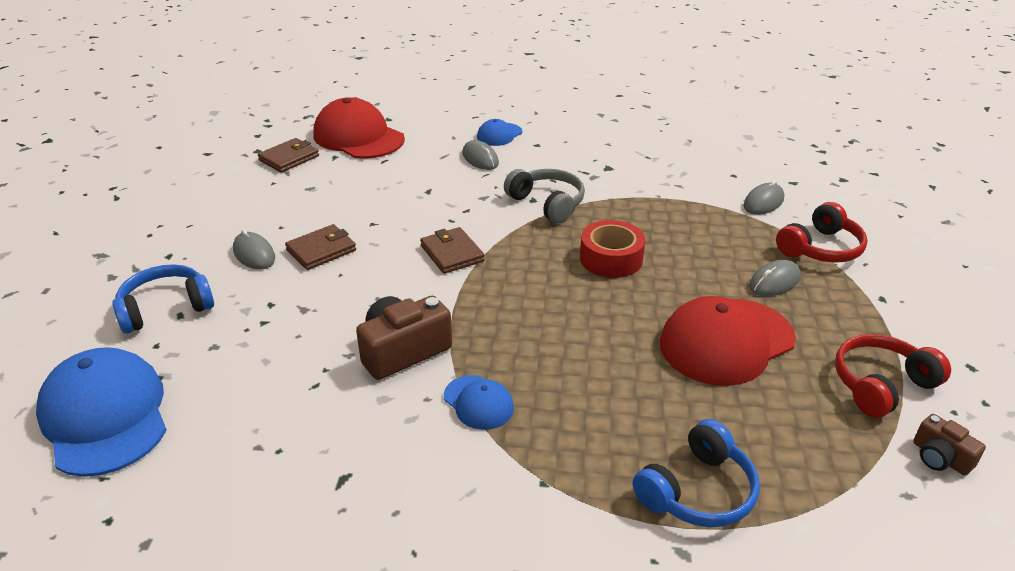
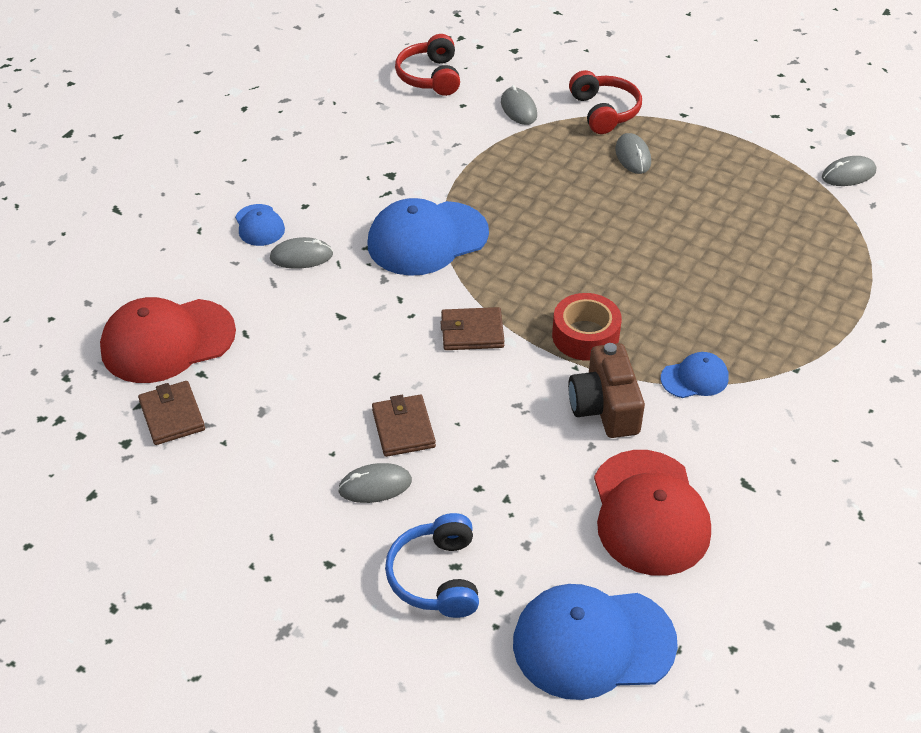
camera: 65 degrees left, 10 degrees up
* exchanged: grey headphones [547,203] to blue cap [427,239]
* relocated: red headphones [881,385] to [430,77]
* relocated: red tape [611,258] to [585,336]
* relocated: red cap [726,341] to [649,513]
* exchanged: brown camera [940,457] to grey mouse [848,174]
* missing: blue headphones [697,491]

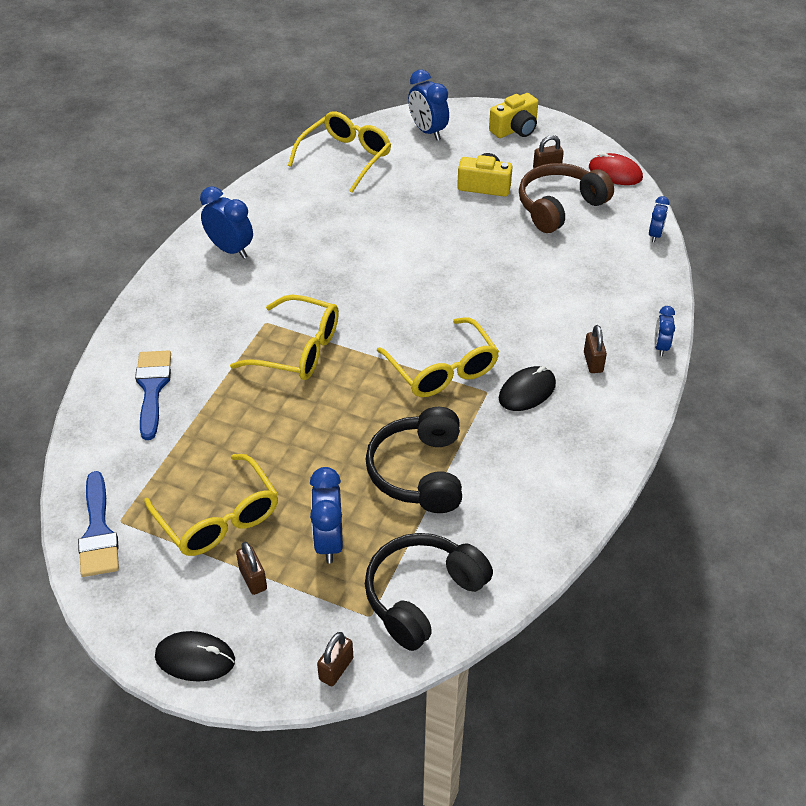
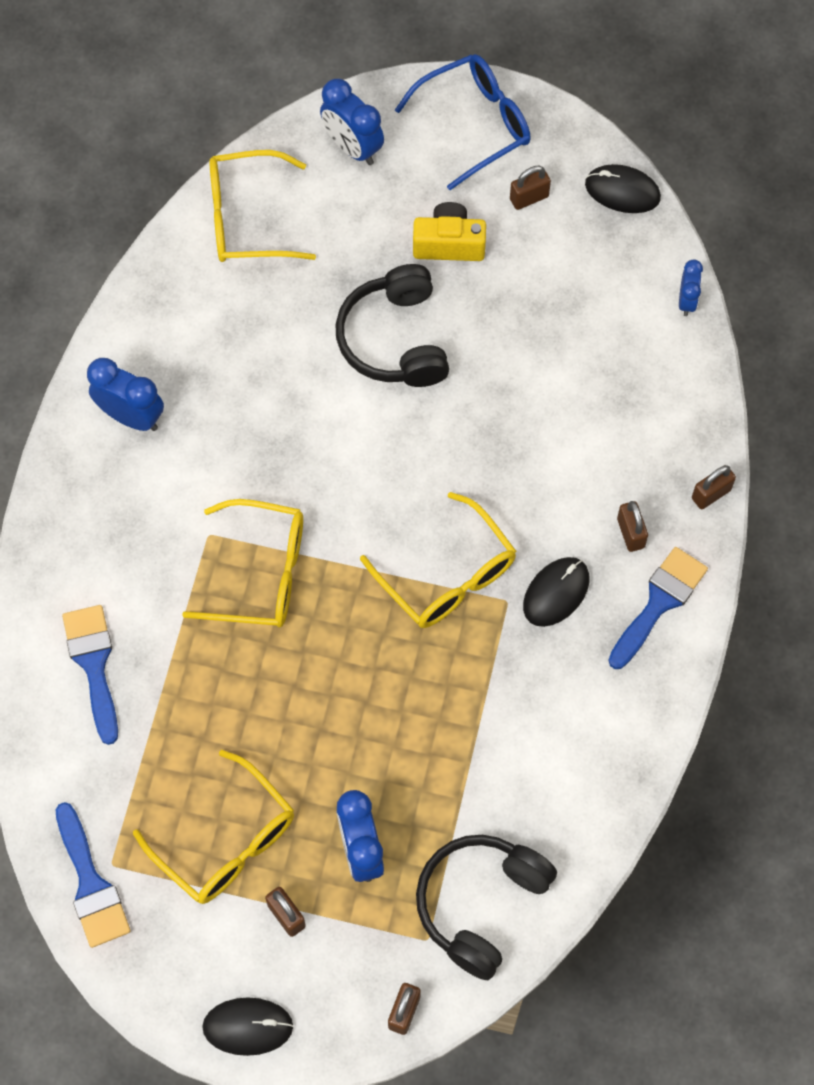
camera: 10 degrees left, 20 degrees up
* spun: yellow glasses [345,158] = [248,218] 120 degrees counterclockwise
* relocated: black headphones [419,472] to [395,339]
* exchanged: yellow camera [515,129] to blue glasses [474,124]
* colour: red mouse [615,173] to black mouse [622,191]
* appeared: blue brush [659,602]
* exchanged: blue clock [660,346] to brown padlock [711,494]
* missing: brown headphones [559,207]

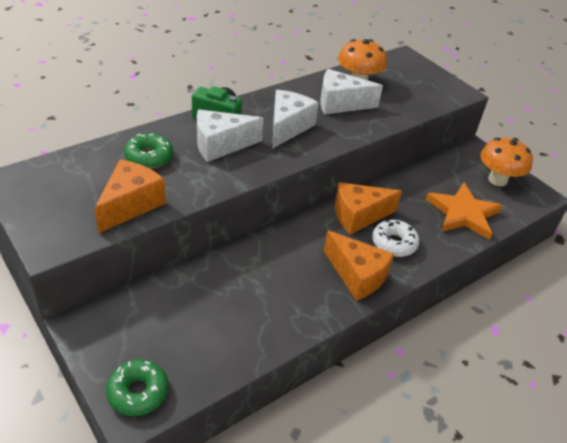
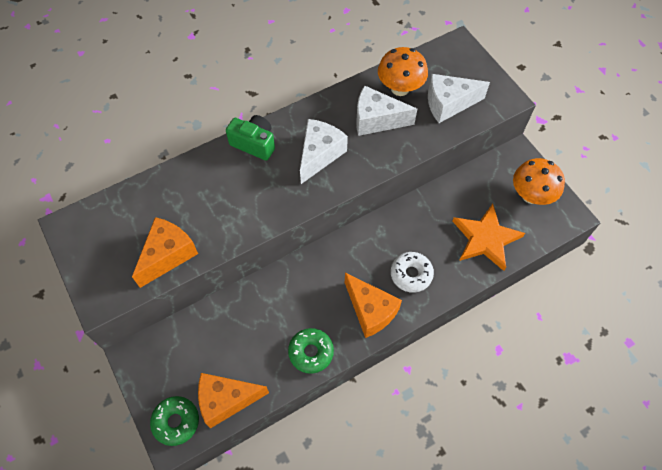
camera: 10 degrees right, 20 degrees up
* relocated: orange cheese [358,216] to [226,400]
* relocated: green donut [149,157] to [311,352]
* relocated: white cheese [220,145] to [448,104]

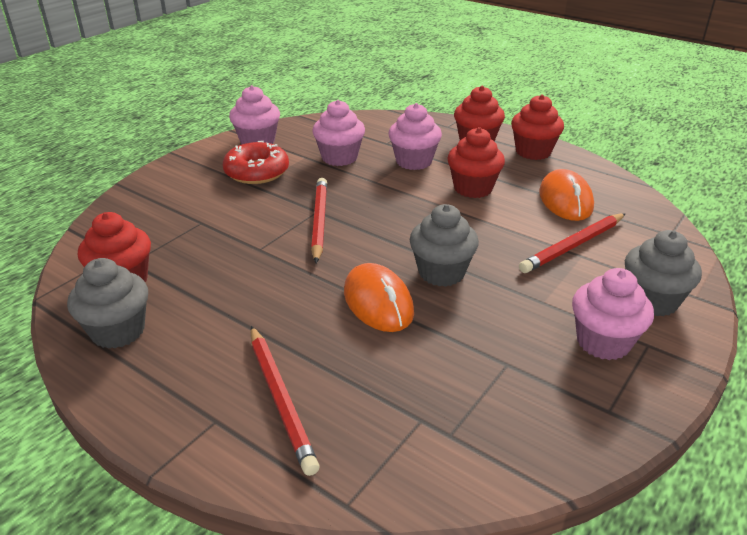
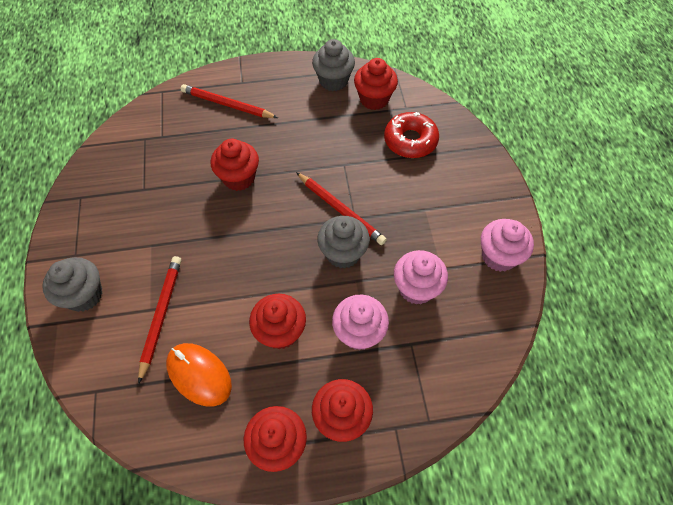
camera: 135 degrees right, 25 degrees up
* exchanged: orange mouse [378,302] to red cupcake [239,178]
* relocated: grey cupcake [441,272] to [343,253]
* relocated: red donut [257,172] to [410,140]
* missing: pink cupcake [603,342]

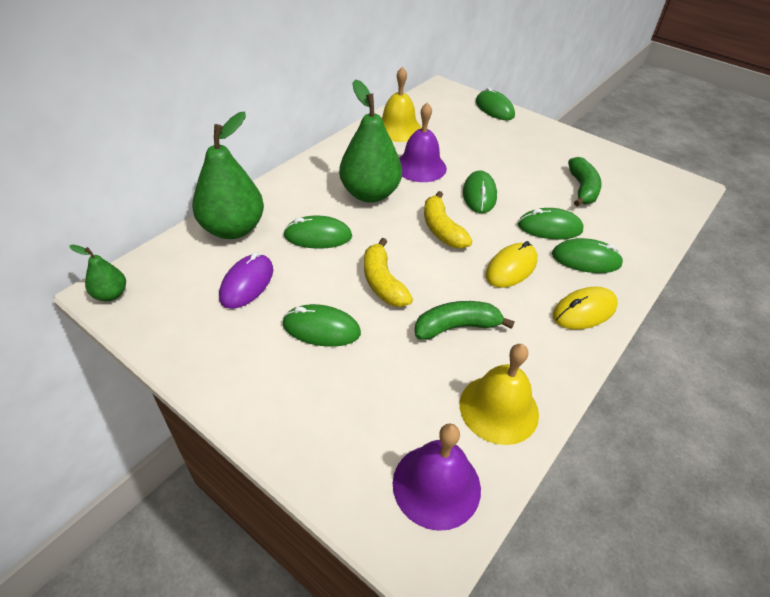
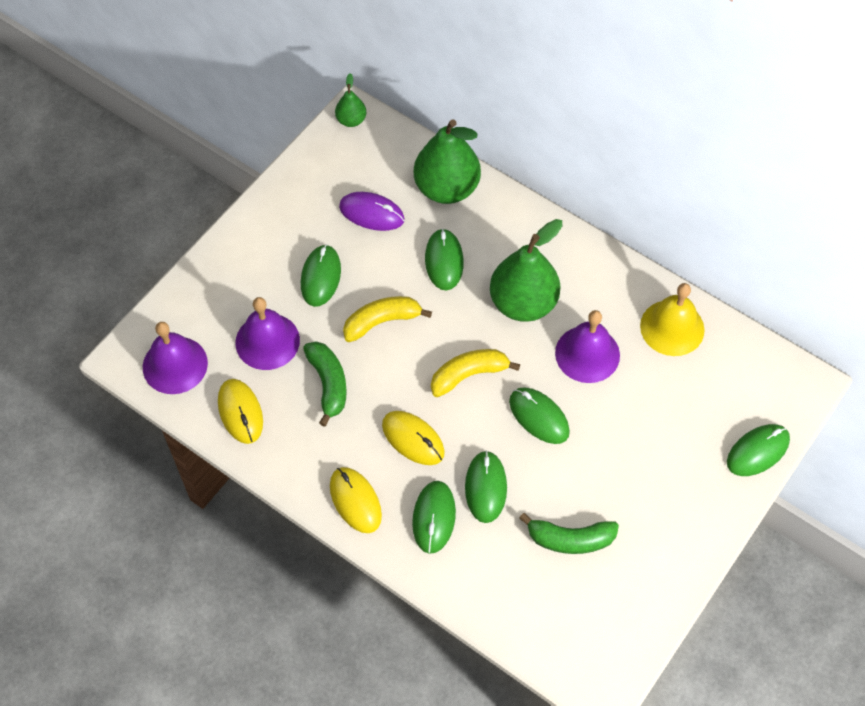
camera: 90 degrees right, 15 degrees up
* exchanged: yellow bell [499,408] to yellow mouse [240,412]
* appeared: purple bell [267,341]
* spun: green mouse [479,195] = [539,417] 45 degrees clockwise

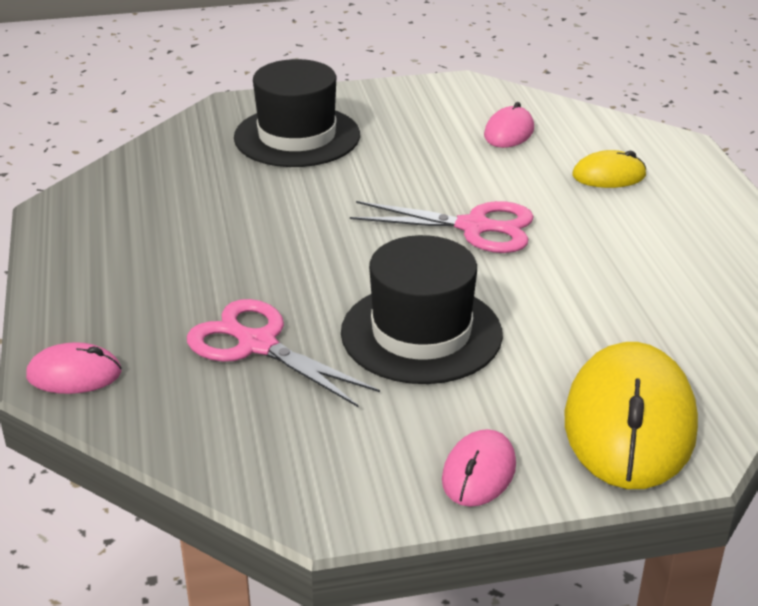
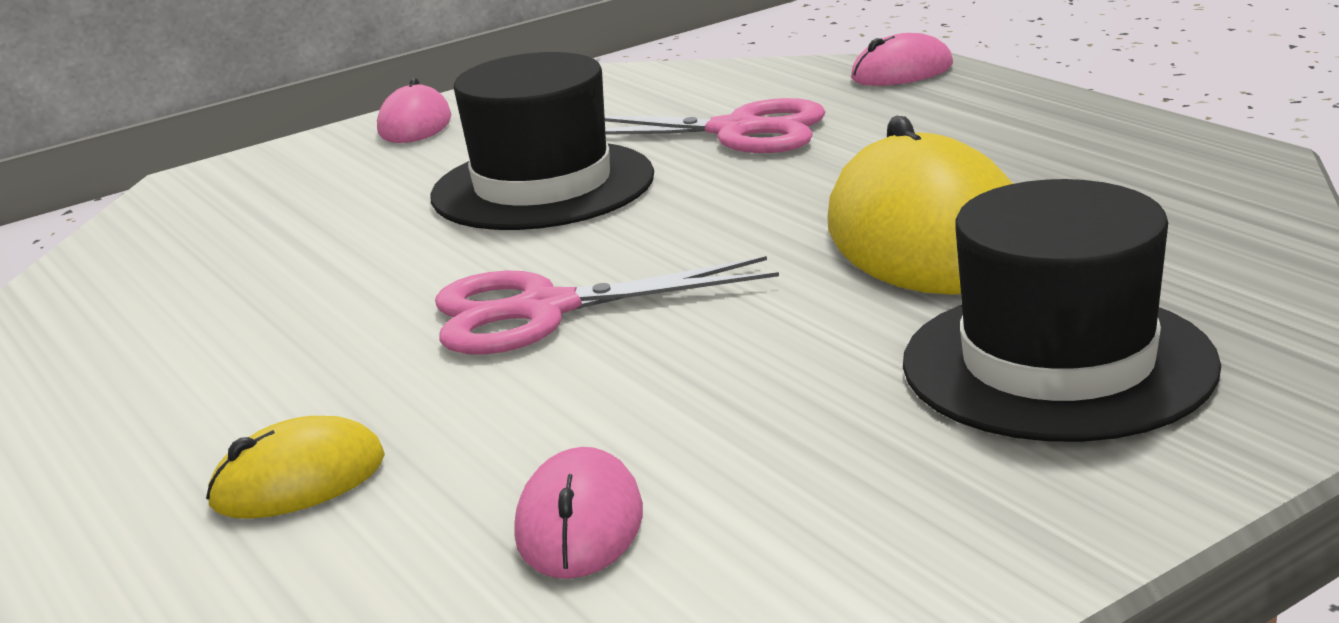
camera: 160 degrees right, 10 degrees down
* relocated: yellow mouse [629,423] to [927,237]

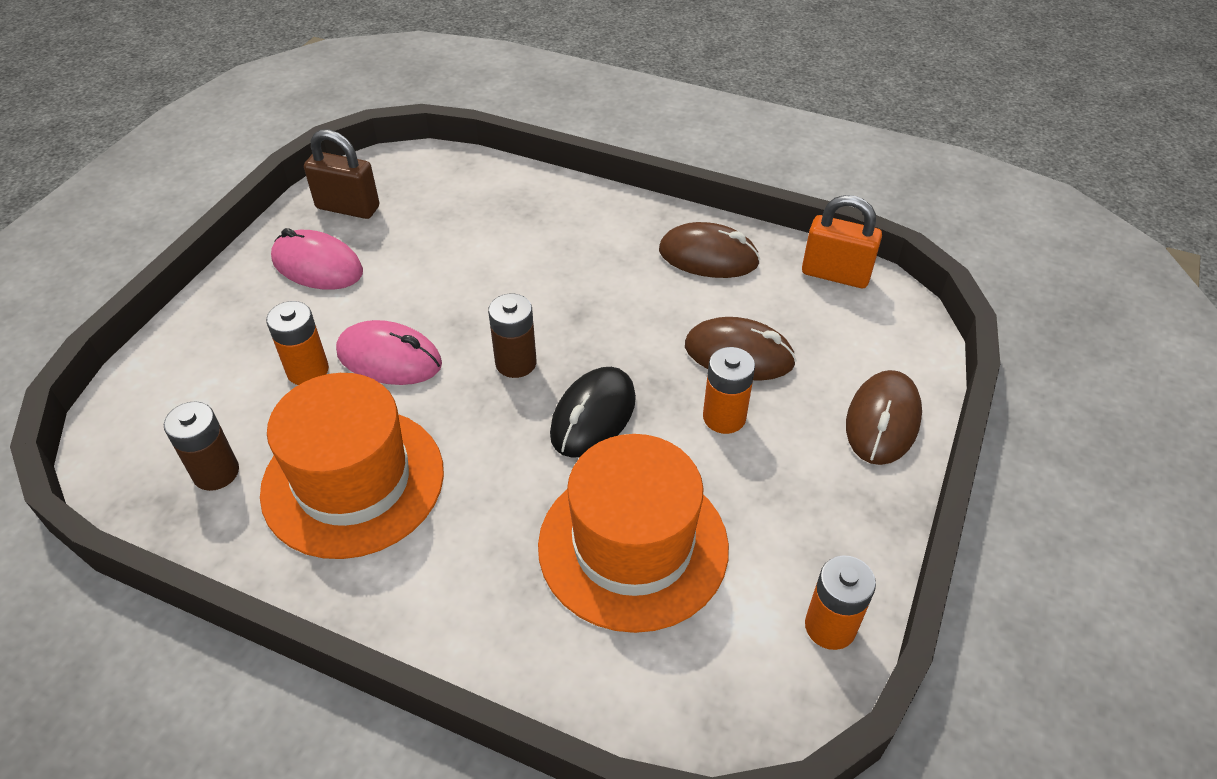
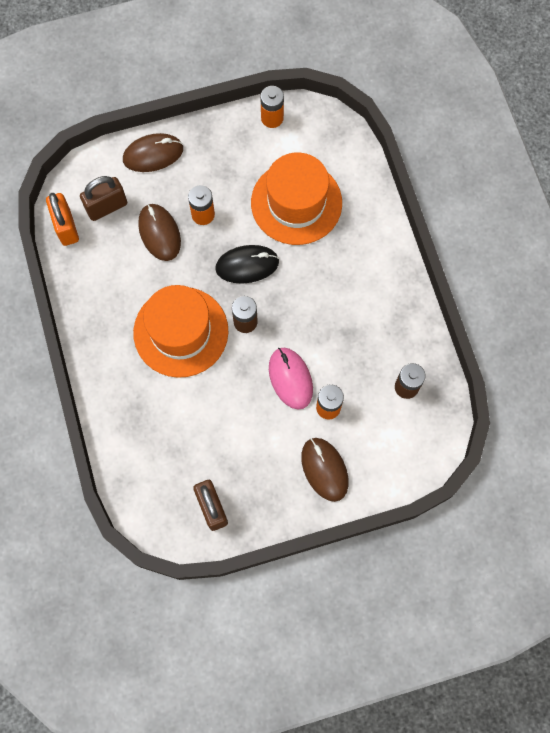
camera: 130 degrees left, 25 degrees up
* appeared: brown padlock [107,207]
* relocated: orange hat [353,481] to [181,332]
* relocated: brown mouse [708,257] to [324,469]
* missing: pink mouse [317,266]

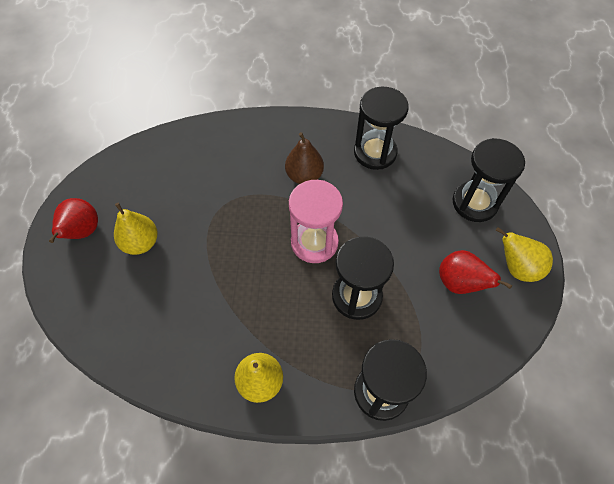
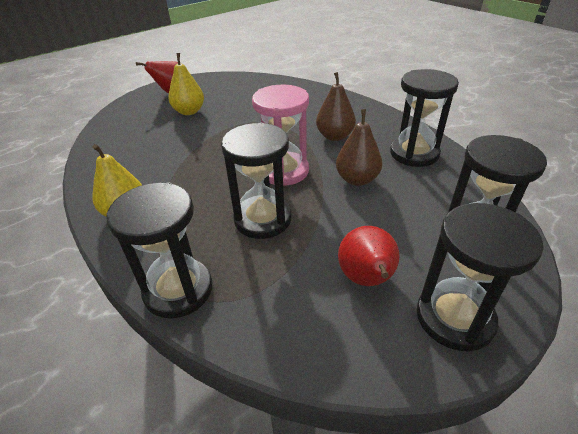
camera: 50 degrees right, 20 degrees down
* appeared: brown pear [357,179]
* exchanged: yellow pear [517,268] to black hourglass [454,318]

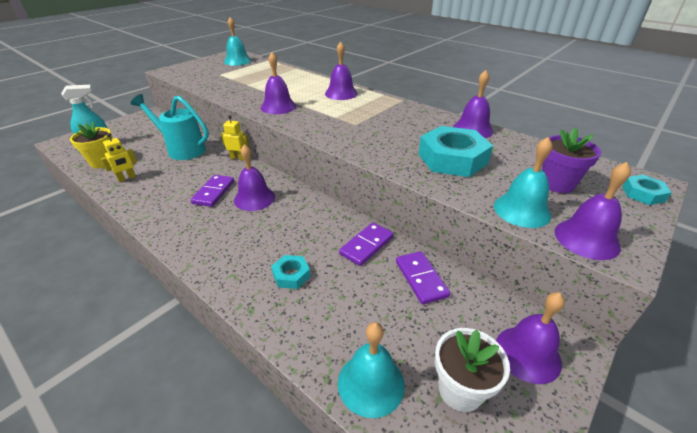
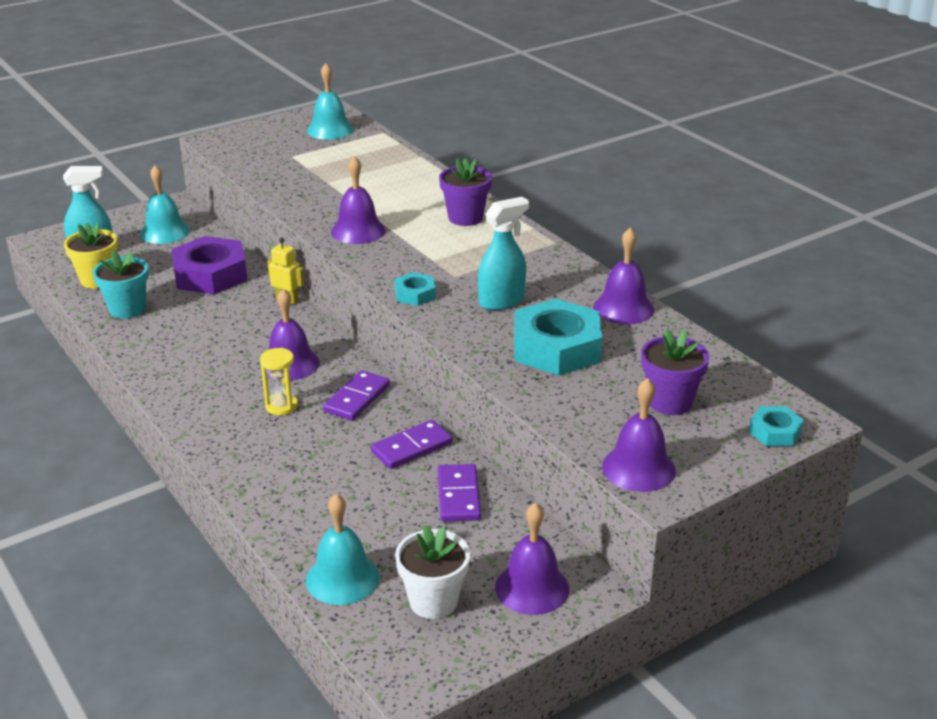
camera: 15 degrees right, 5 degrees down
* exchanged: yellow robot [127,178] to turquoise flower pot [127,309]
* relocated: turquoise bell [522,210] to [165,232]
* exchanged: turquoise watering can [182,149] to purple nut [210,274]
* appeared: yellow hourglass [281,406]
* relocated: purple domino [214,192] to [357,398]
* relocated: turquoise nut [291,275] to [415,294]
* exchanged: purple bell [341,93] to purple flower pot [465,218]
* appeared: turquoise spray bottle [502,301]

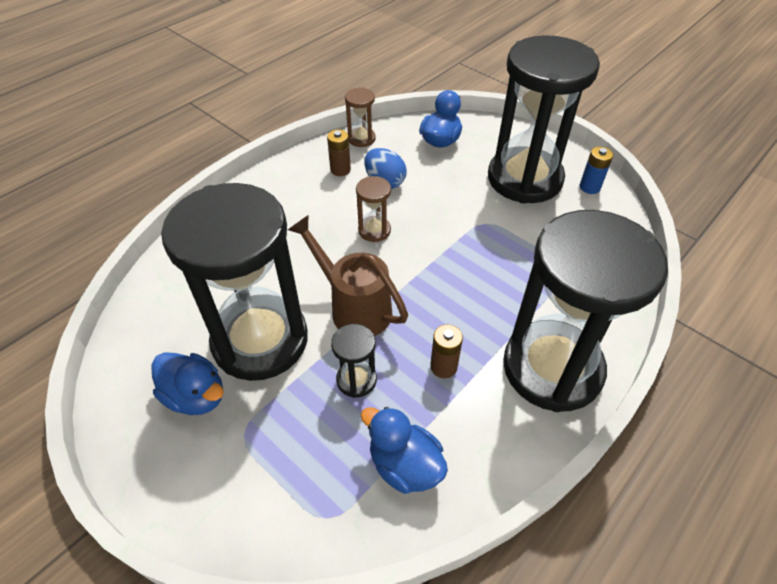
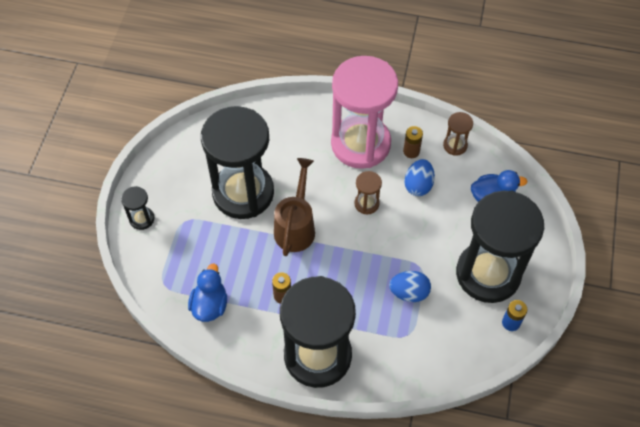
camera: 60 degrees right, 10 degrees up
* relocated: black hourglass [356,380] to [141,219]
* appeared: pink hourglass [360,144]
* appeared: blue egg [409,292]
* missing: blue duck [196,396]

